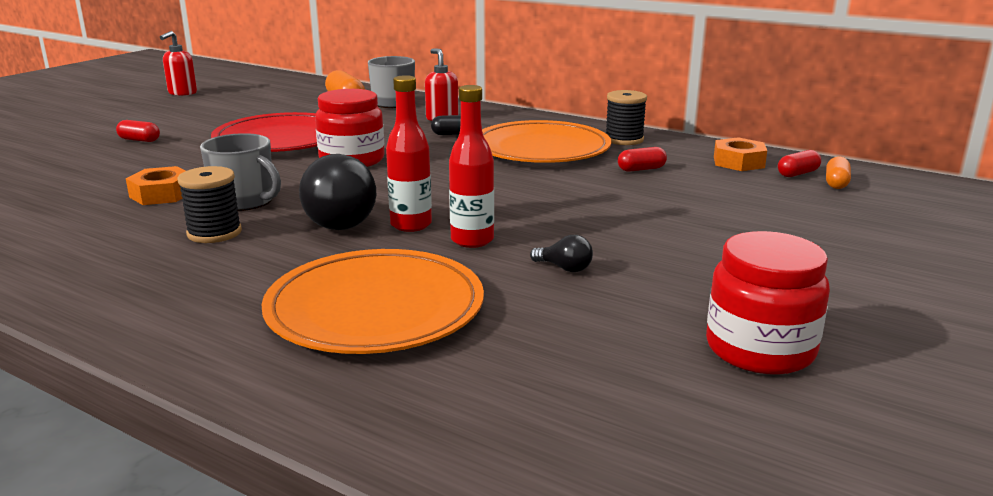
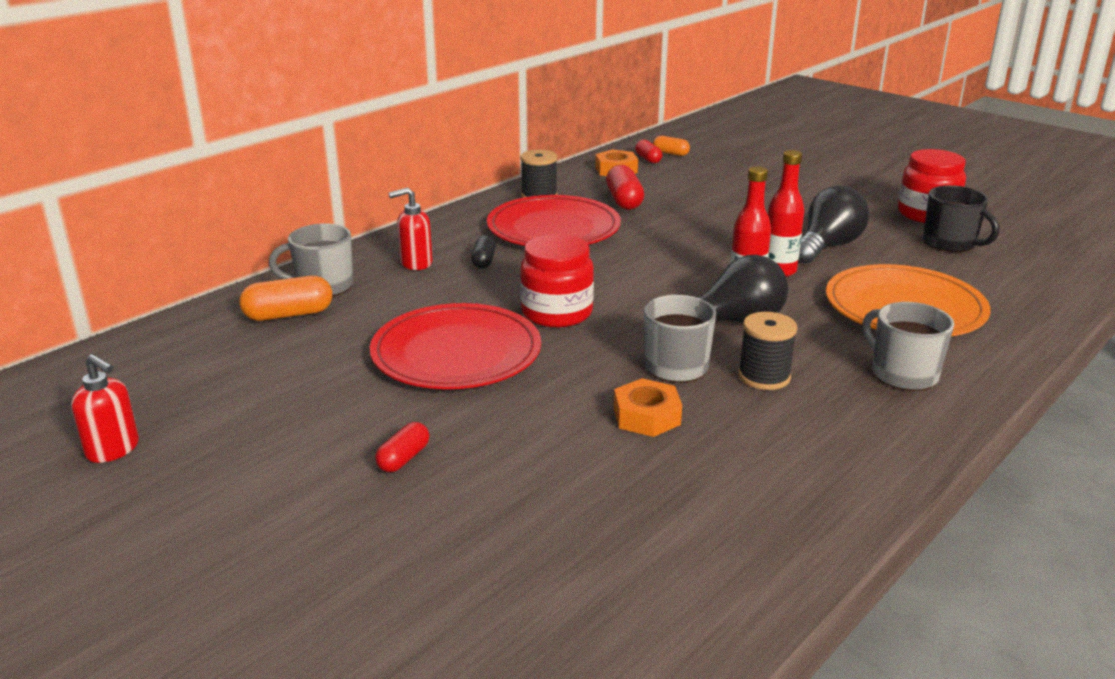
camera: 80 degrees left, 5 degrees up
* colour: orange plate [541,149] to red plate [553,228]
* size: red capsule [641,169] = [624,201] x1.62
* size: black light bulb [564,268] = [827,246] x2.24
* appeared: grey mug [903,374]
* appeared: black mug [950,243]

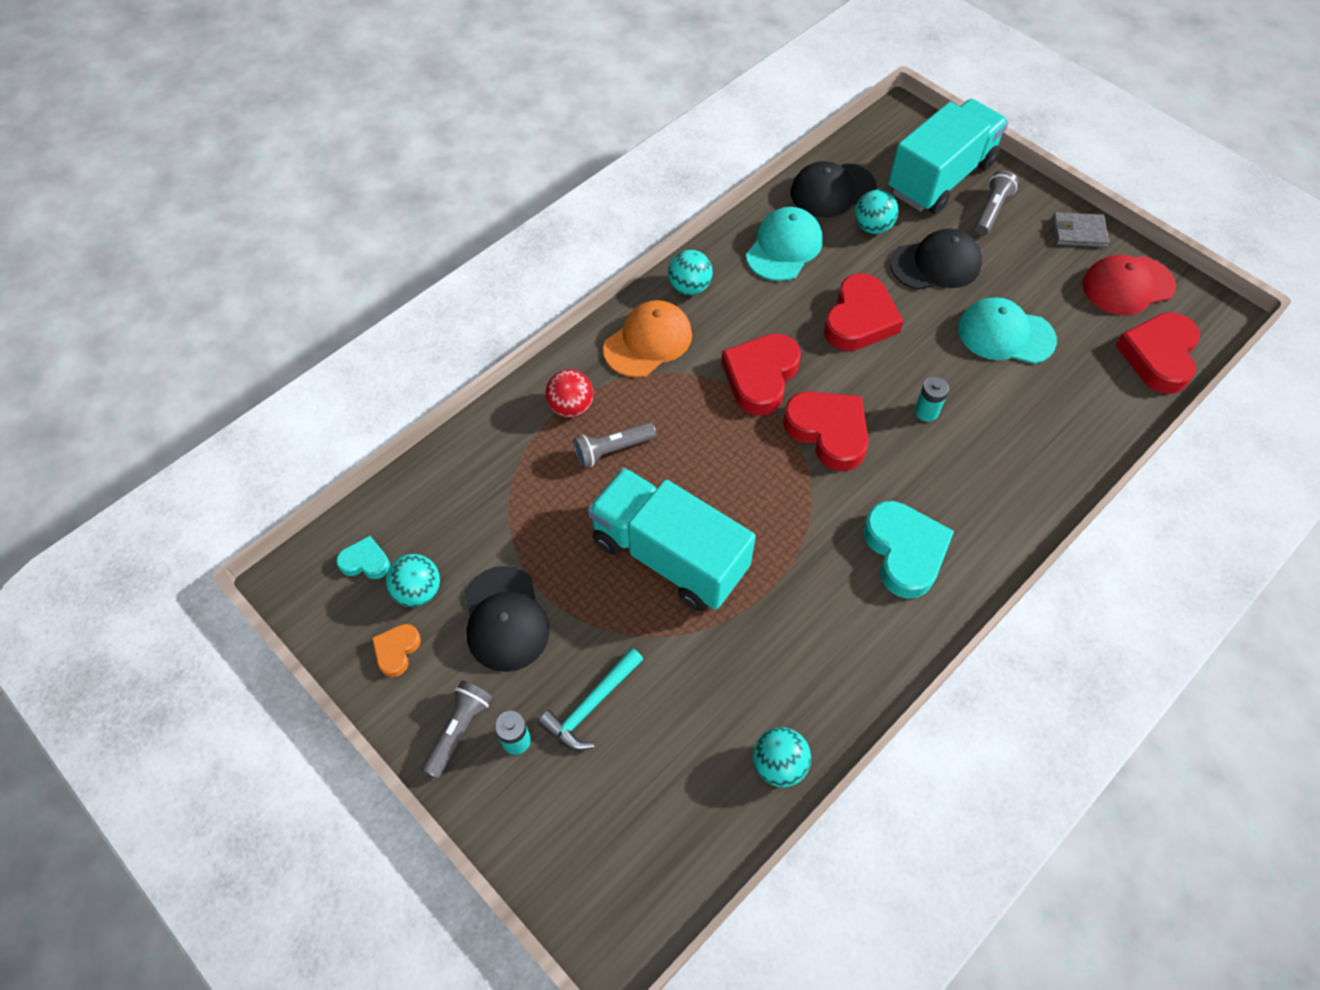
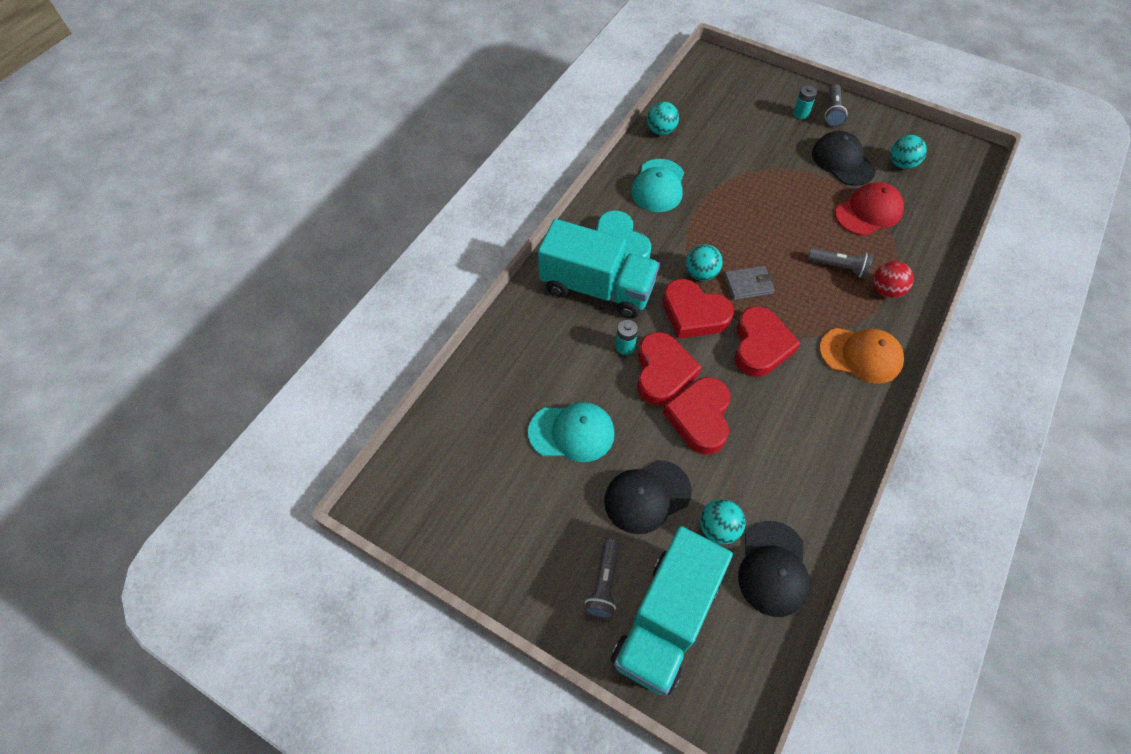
camera: 165 degrees right, 0 degrees up
* relocated: turquoise truck [669,555] to [597,288]
* relocated: turquoise cap [784,247] to [658,186]
* relocated: red heart [1158,356] to [662,372]
* relocated: turquoise ball [689,287] to [701,273]
* relocated: grey wallet [1078,232] to [748,284]
* spun: black cap [832,190] = [773,568] 135 degrees clockwise
* spun: grey flashlight [612,450] = [839,267] 60 degrees clockwise
* spun: orange cap [648,341] = [861,355] 105 degrees counterclockwise
* relocated: red cap [1127,286] to [868,212]
* missing: turquoise heart [365,562]
* missing: orange heart [397,650]
* missing: turquoise hammer [591,705]

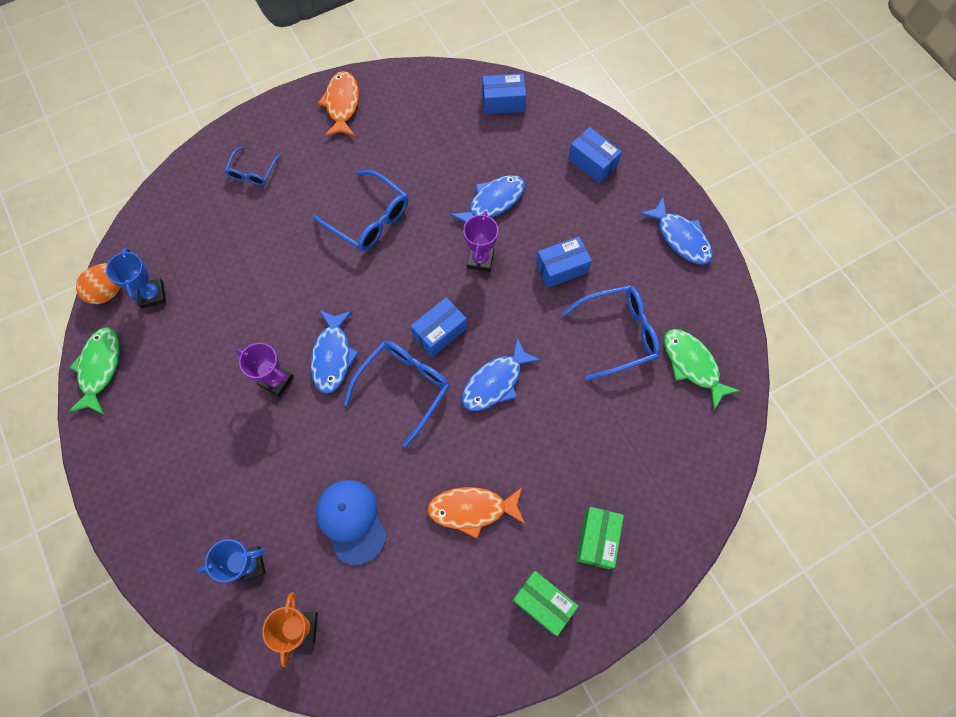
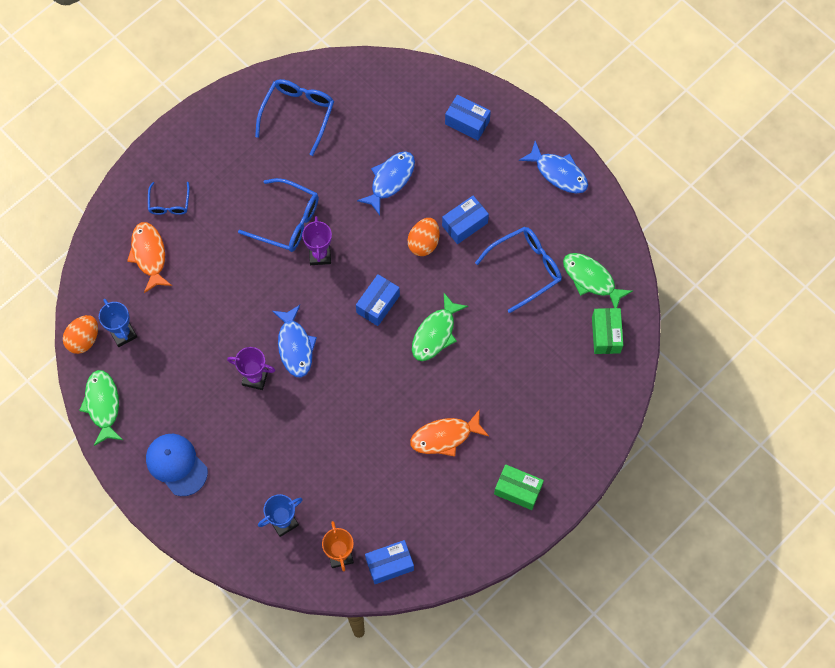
camera: 15 degrees left, 0 degrees up
* relocated: orange fish [342,104] to [149,255]
* relocated: blue cap [351,520] to [176,464]
* relocated: blue glasses [403,387] to [298,114]
* relocated: purple trophy [480,260] to [320,255]
* relocated: blue box [503,102] to [389,564]
* appeared: orange egg [424,243]
* colour: blue fish [495,382] to green fish [435,333]
* relocated: green box [597,539] to [606,335]

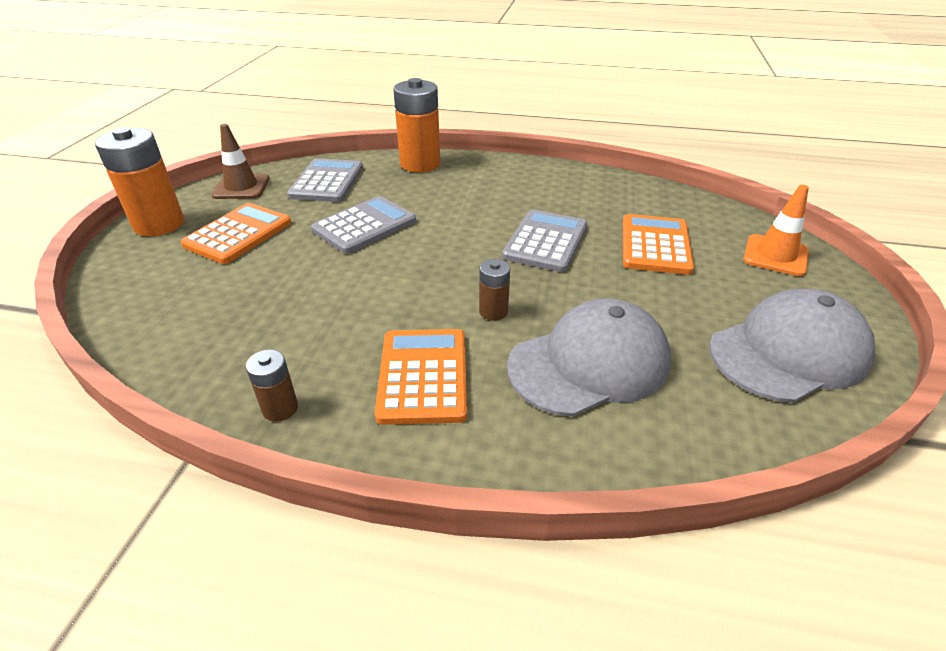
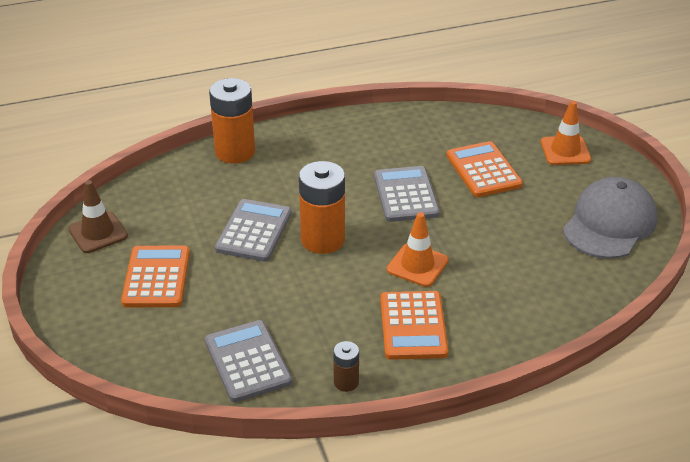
camera: 30 degrees left, 0 degrees up
* relocated: grey calculator [327,181] to [247,361]
* relocated: orange battery [159,224] to [323,239]
* spun: orange calculator [423,376] = [413,326] 150 degrees counterclockwise
* exchanged: brown battery [493,311] to orange traffic cone [417,265]
* missing: grey cap [589,363]

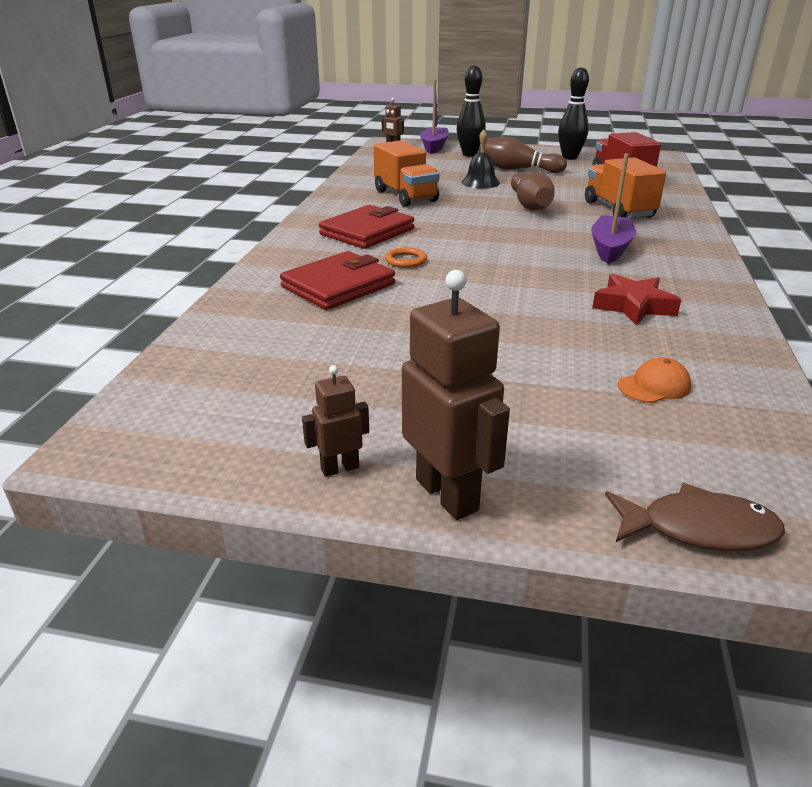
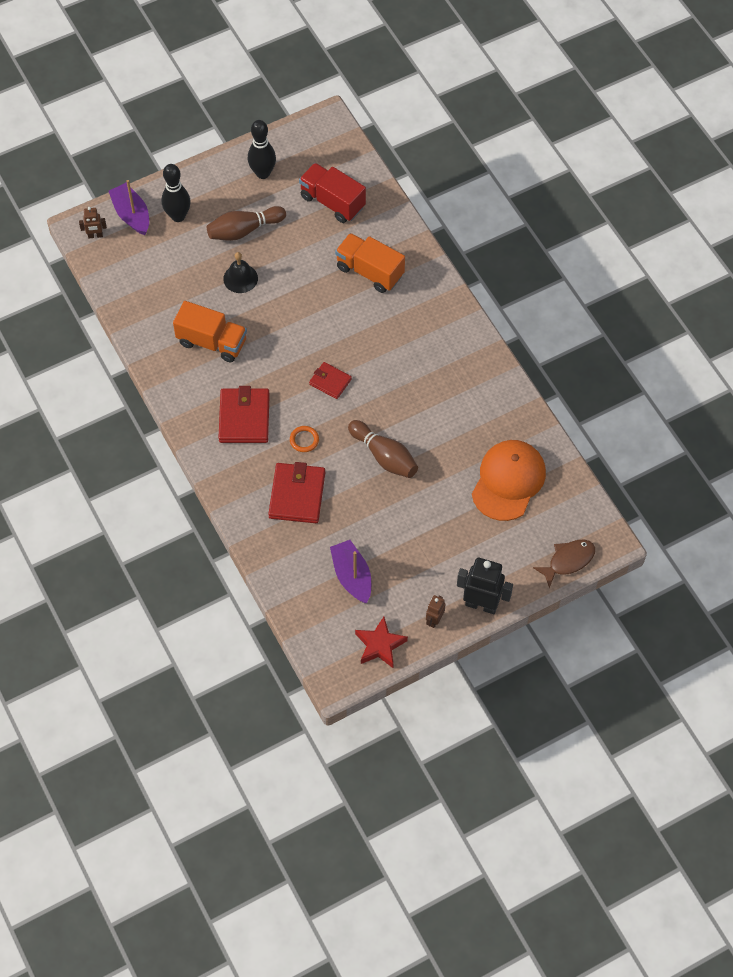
camera: 40 degrees left, 30 degrees up
* appeared: red wallet [330,382]
* relocated: purple boat [610,248] to [352,576]
* relocated: brown bowling pin [530,205] to [384,456]
* relocated: red star [633,306] to [380,645]
* colour: brown robot [447,494] to black robot [481,604]
* size: orange cap [654,386] = [508,481] x2.33

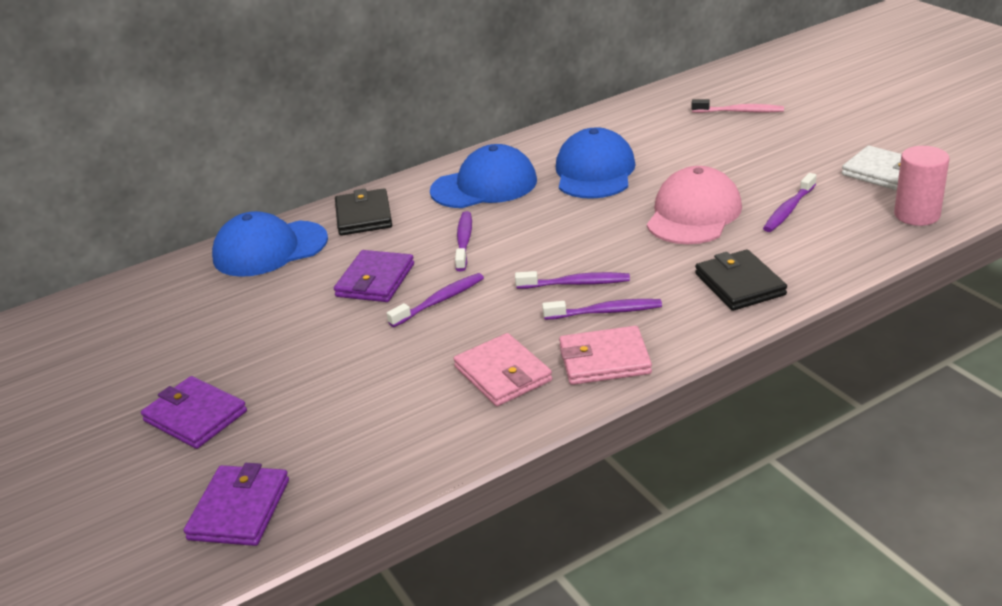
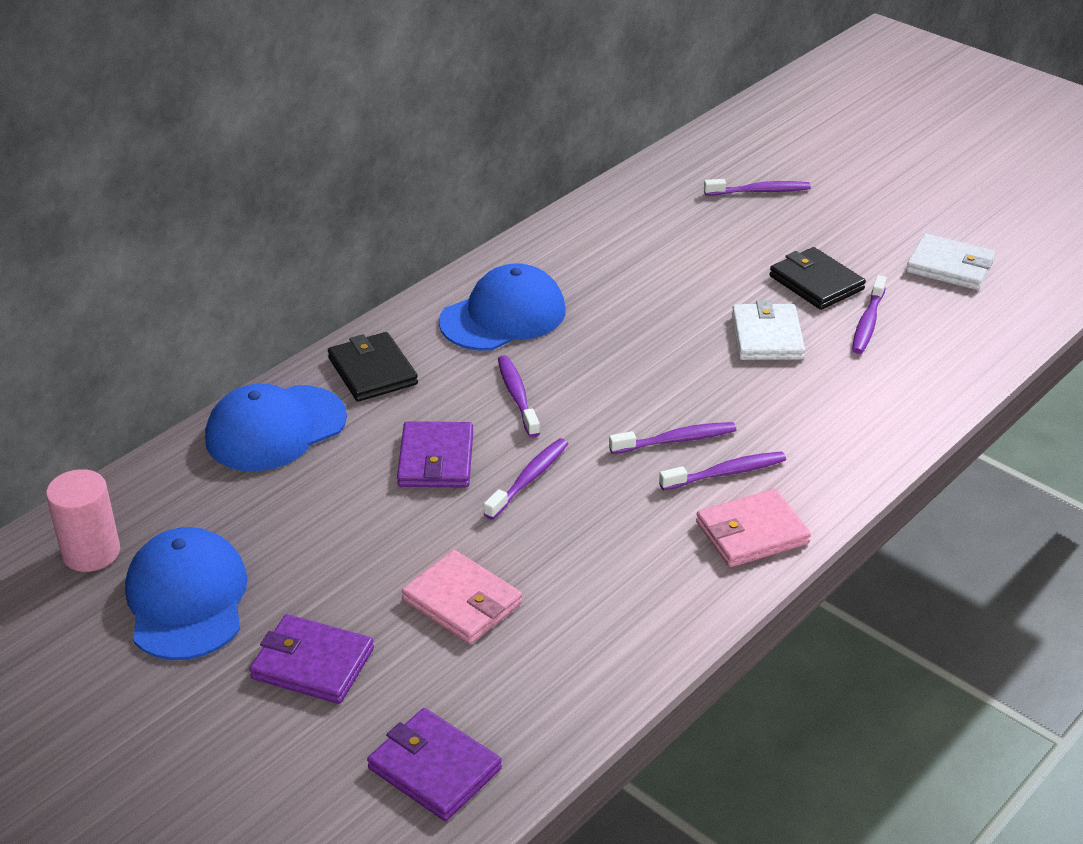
camera: 20 degrees left, 5 degrees up
* relocated: pink cylinder [917,215] to [91,553]
* relocated: blue cap [594,172] to [187,599]
* spun: purple wallet [239,509] = [434,768] 45 degrees counterclockwise
* relocated: pink wallet [503,374] to [462,602]
* colour: pink toothbrush [740,111] to purple toothbrush [760,191]
* exchanged: pink cap [693,214] to white wallet [767,337]
* relocated: black wallet [740,284] to [816,283]

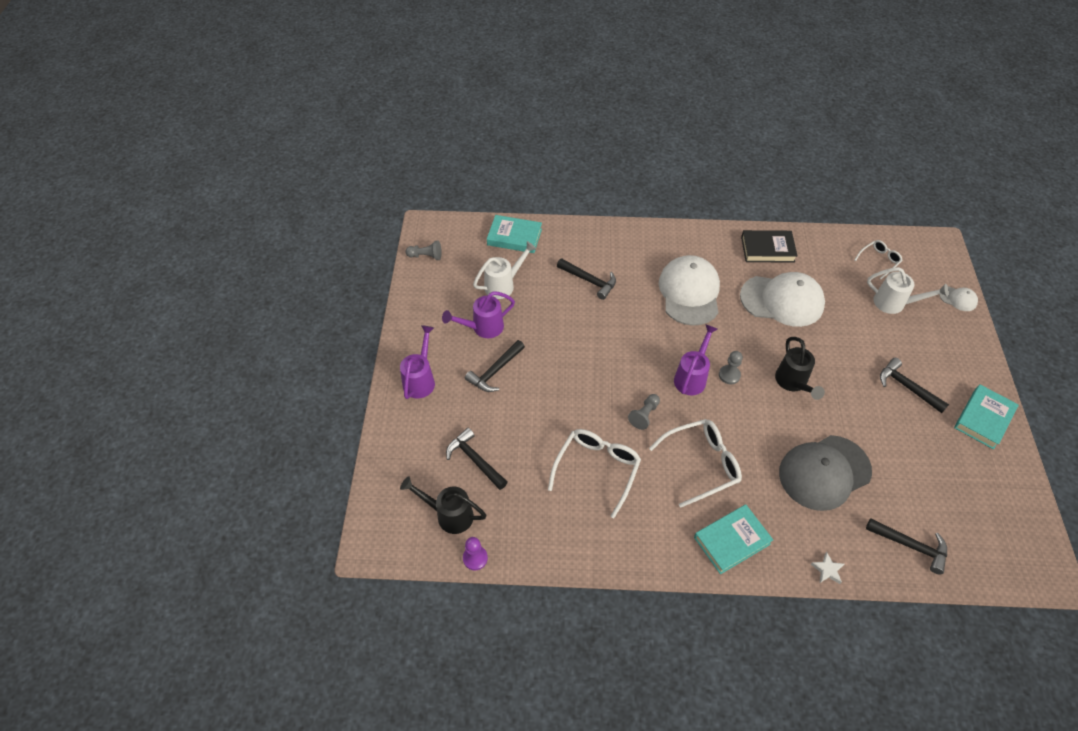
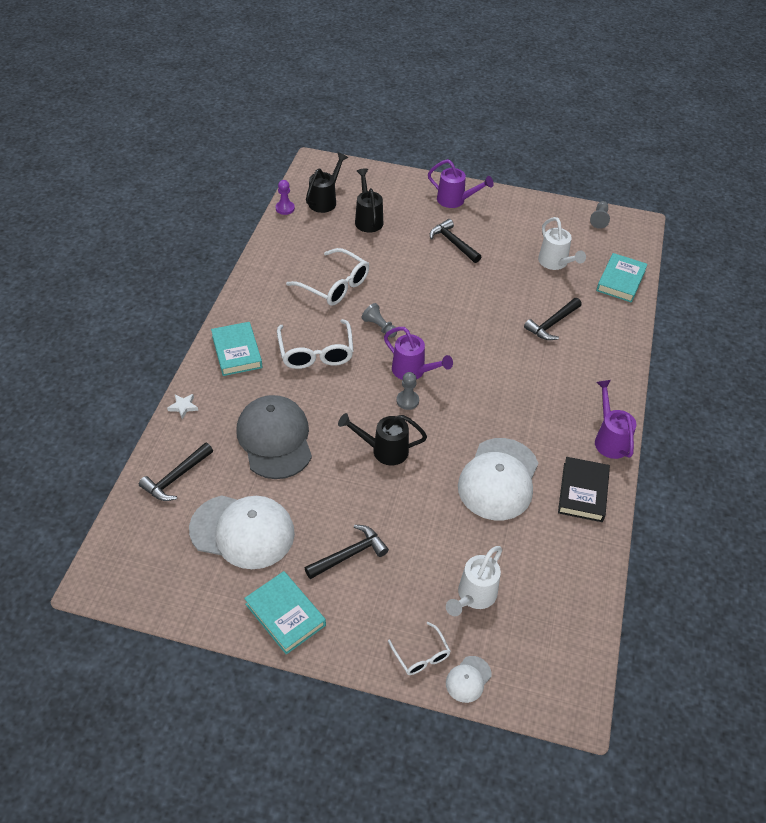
camera: 100 degrees right, 5 degrees down
* relocated: white cap [689,292] to [242,531]
* exchanged: black hammer [475,460] to black watering can [368,219]
* relocated: white glasses [879,260] to [421,655]
* relocated: purple watering can [483,328] to [609,439]

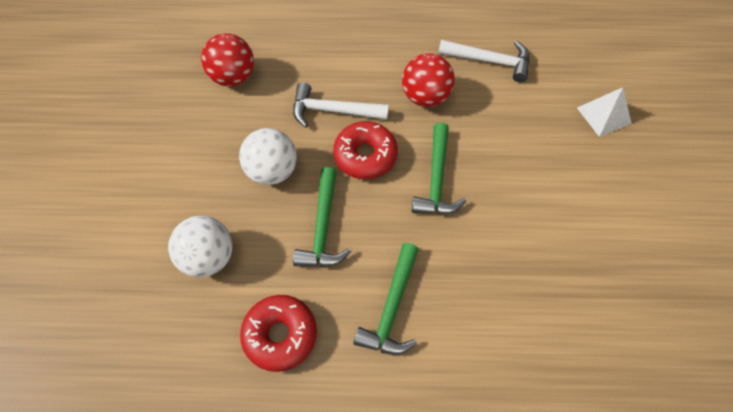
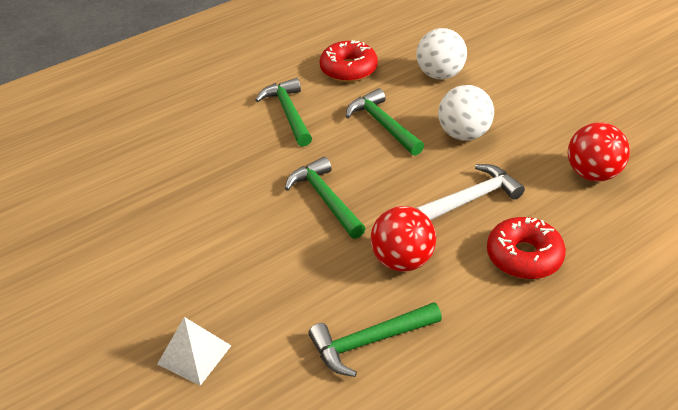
camera: 145 degrees right, 20 degrees down
* colour: white hammer [489,61] to green hammer [369,342]
* relocated: red donut [365,155] to [524,256]

